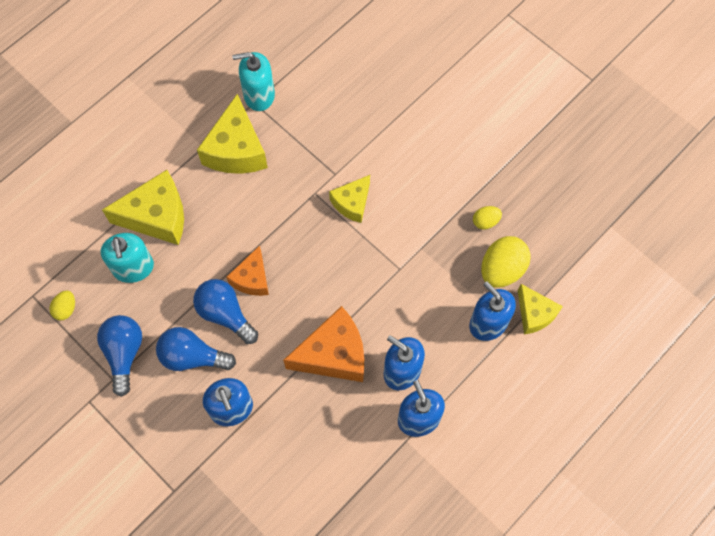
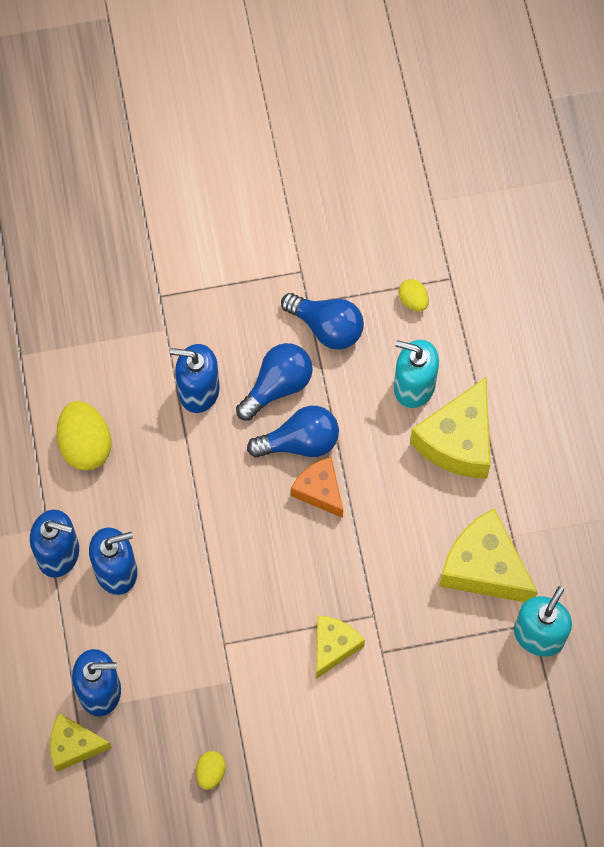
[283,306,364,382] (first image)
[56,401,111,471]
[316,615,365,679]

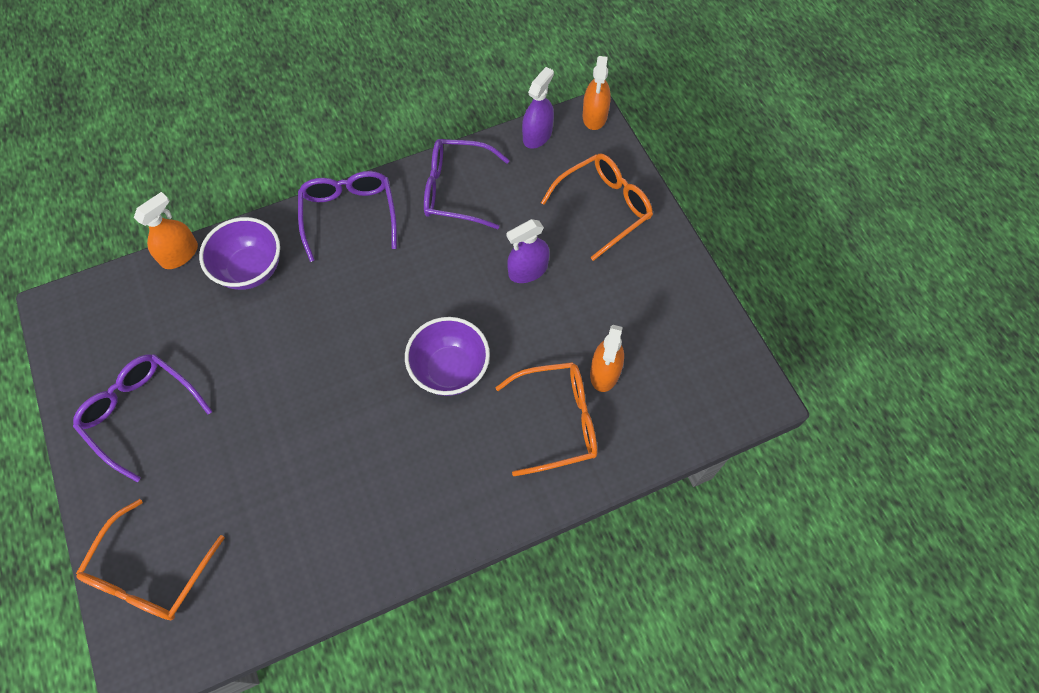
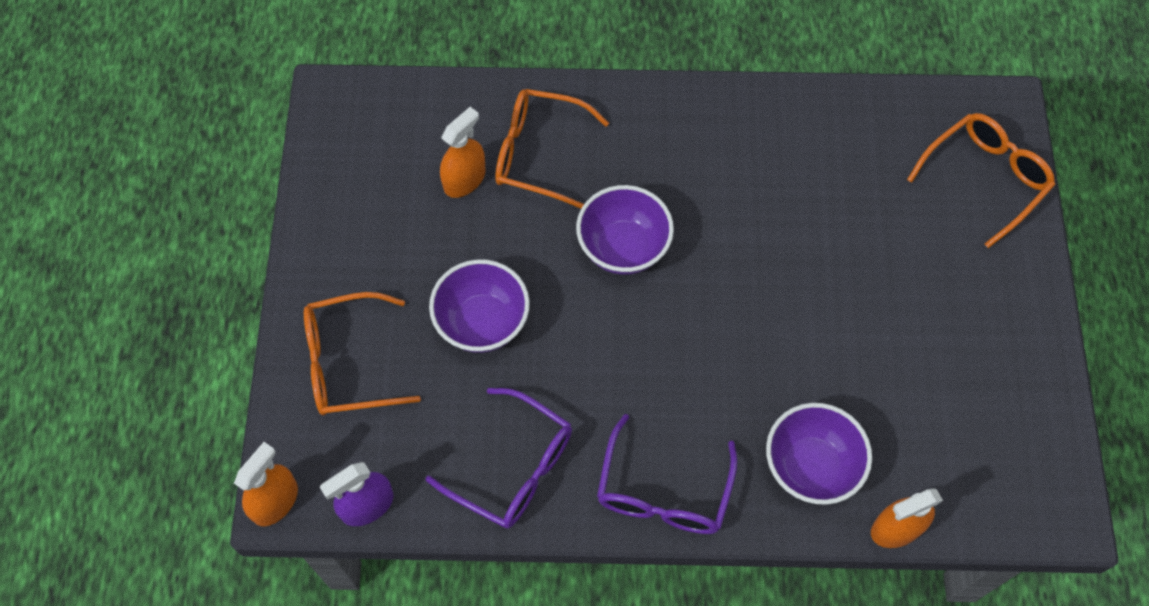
[73,354,212,482] (first image)
[429,259,530,353]

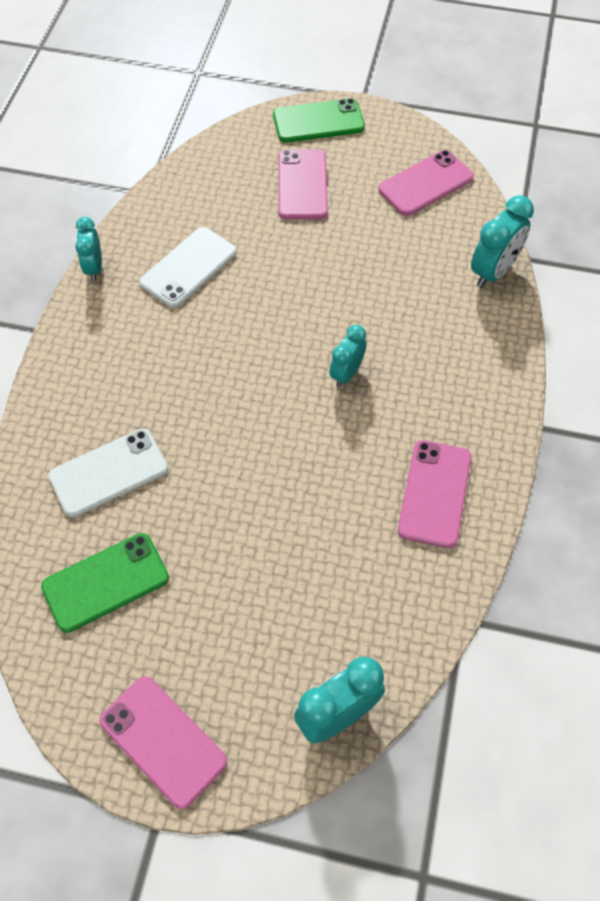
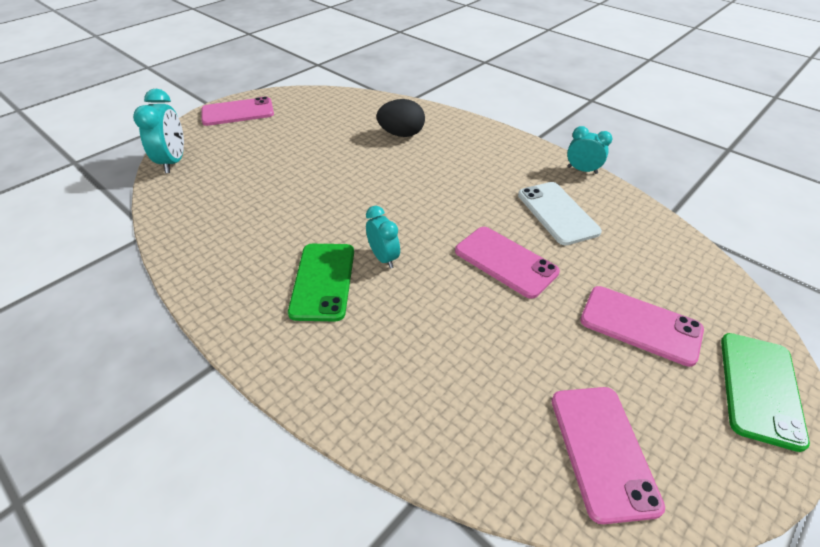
[471,195,534,288] (first image)
[288,244,354,321]
[455,227,560,299]
[376,99,425,137]

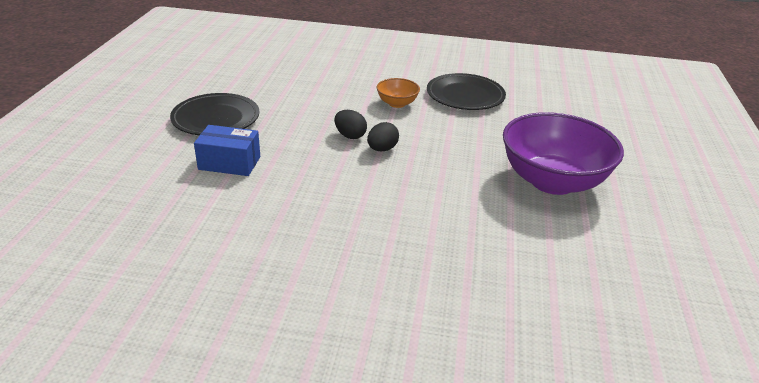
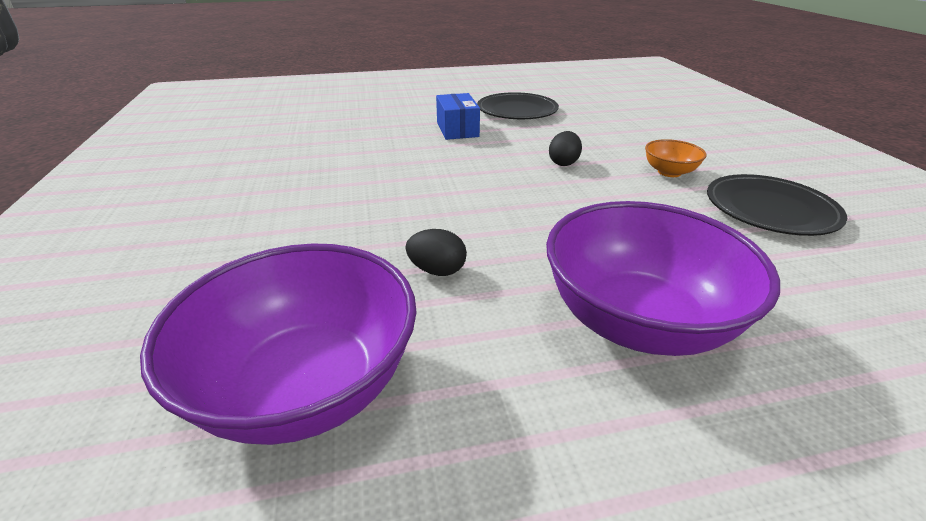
[140,243,417,445]
[406,229,467,276]

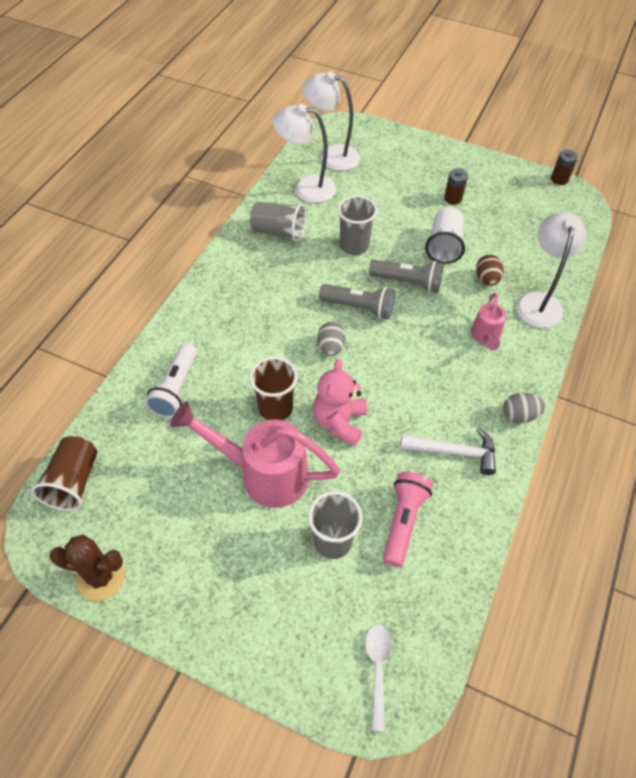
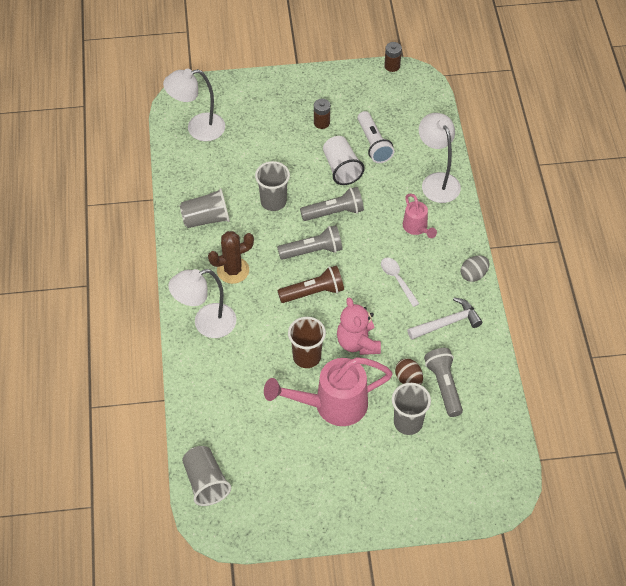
[208,231,254,284]
[358,111,394,163]
[169,269,236,338]
[381,258,420,307]
[395,359,423,385]
[277,265,344,303]
[182,446,231,506]
[424,348,463,417]

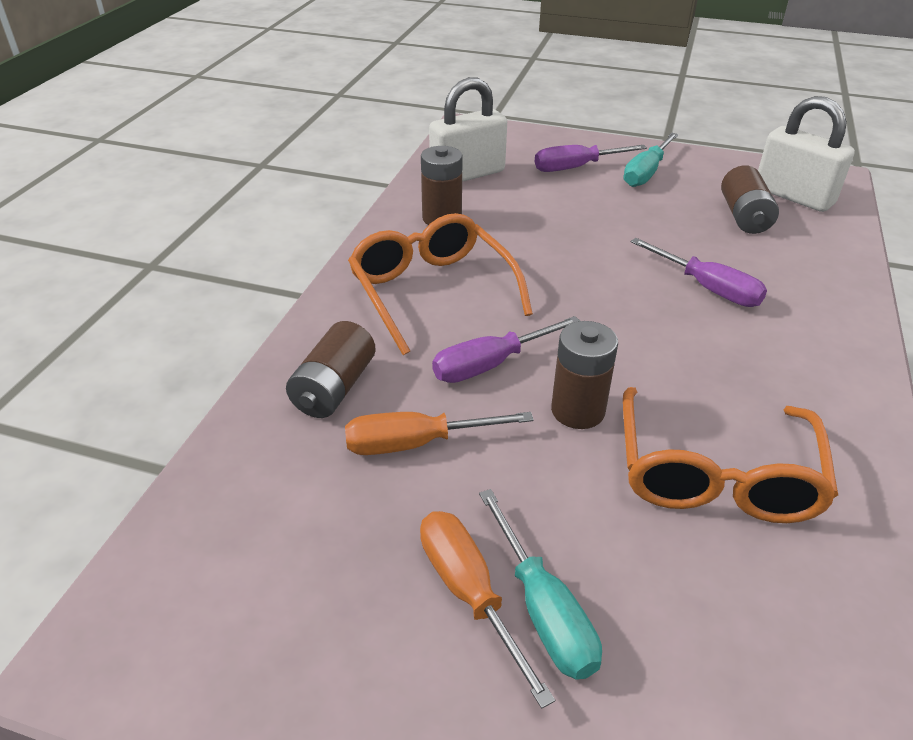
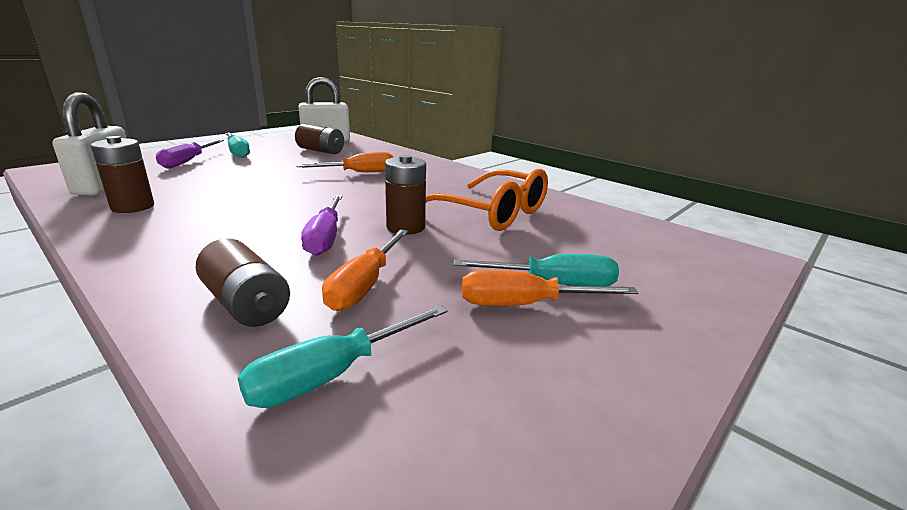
[348,213,533,355] (first image)
[238,305,448,408]
[296,152,394,172]

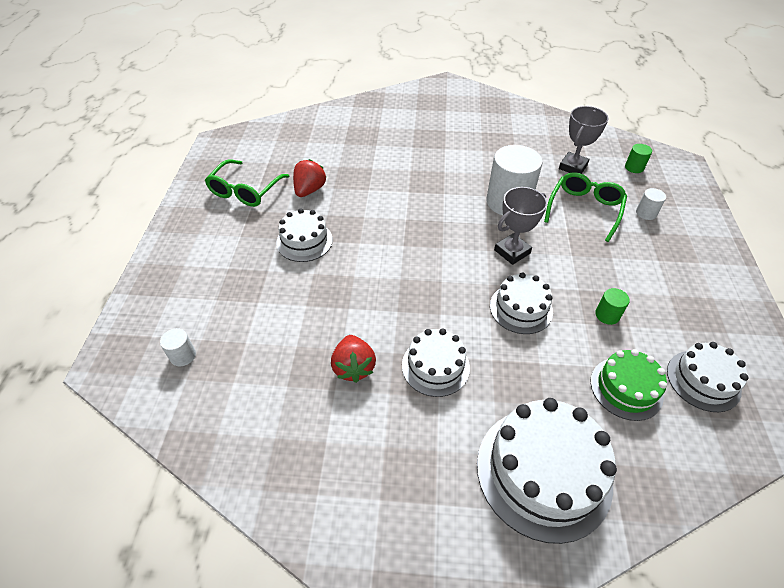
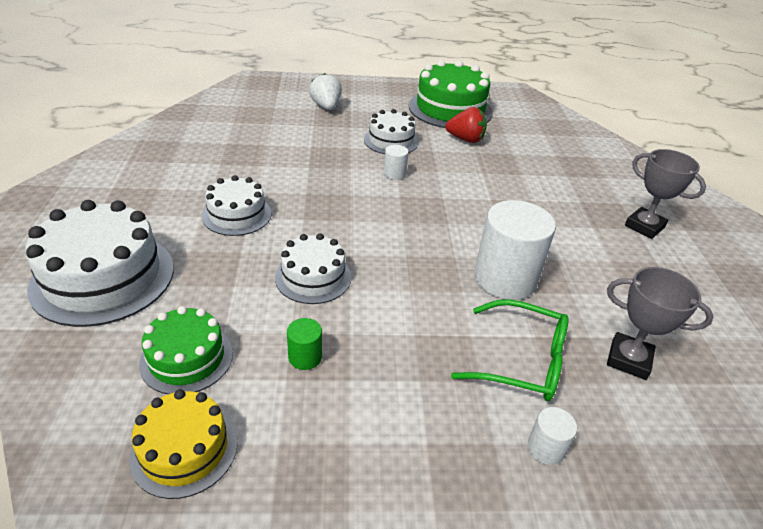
[331,335,376,383] (first image)
[625,144,652,173] (first image)
[309,73,342,110]
[384,145,409,180]
[625,149,706,239]
[409,60,493,128]
[129,389,238,499]

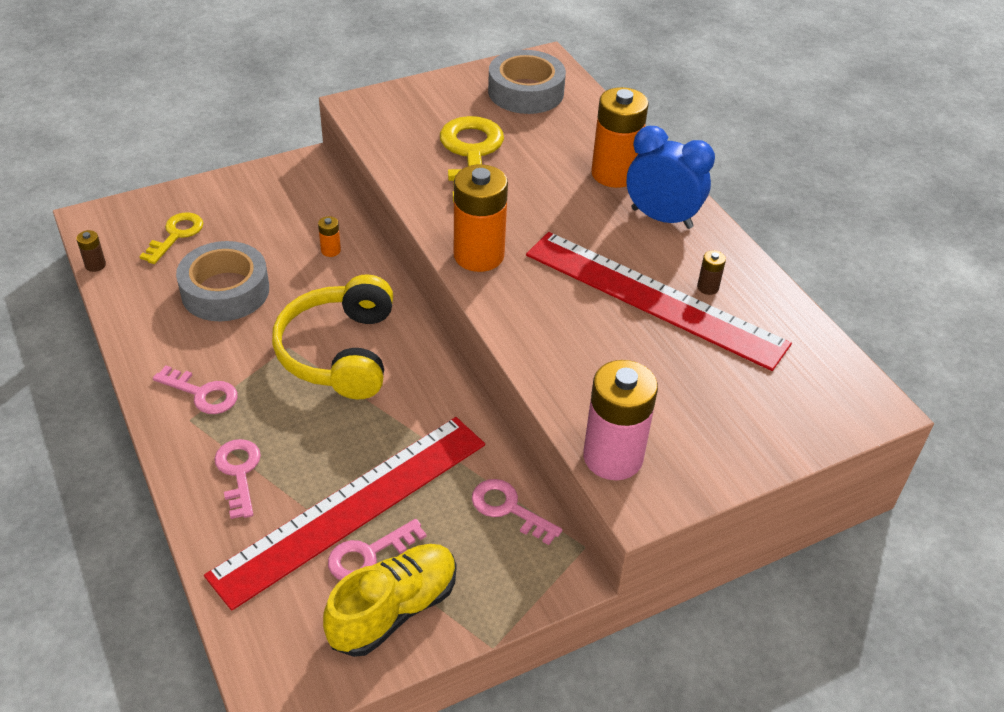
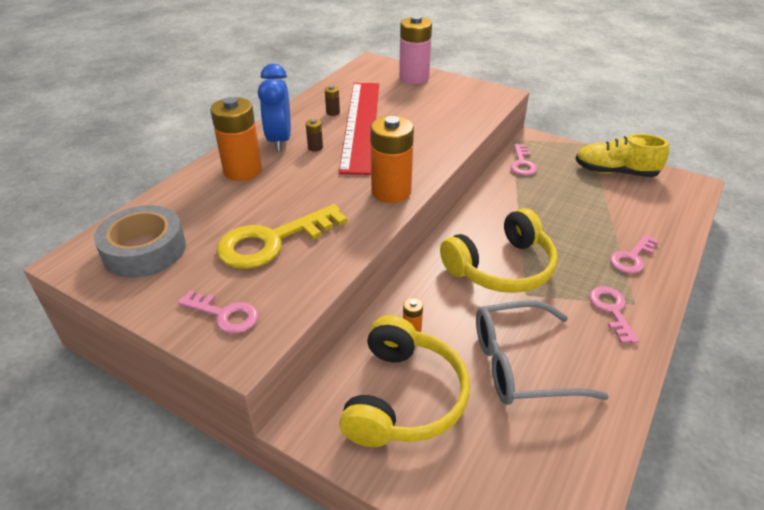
[139,212,203,264] (first image)
[204,417,485,611] (first image)
[339,315,470,447]
[306,119,323,152]
[178,290,258,334]
[399,15,432,84]
[476,301,609,405]

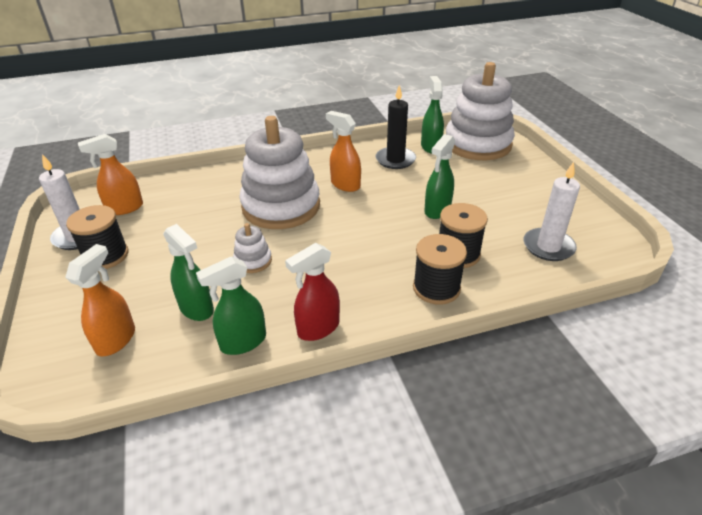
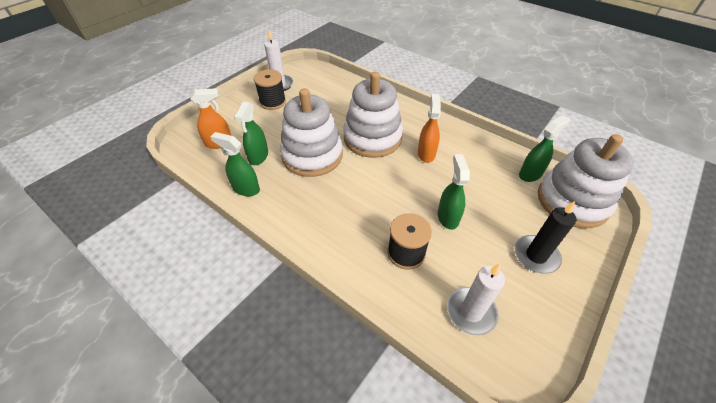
[78,134,143,215] (first image)
[285,243,340,341] (first image)
[413,234,467,305] (first image)
[514,201,576,274]
[438,154,470,230]
[280,88,343,177]

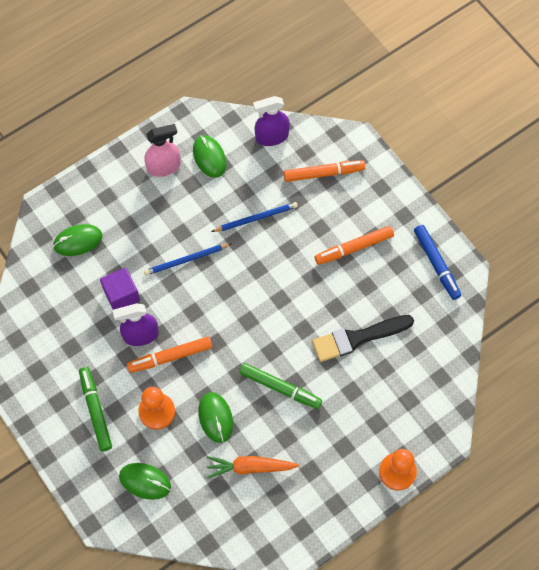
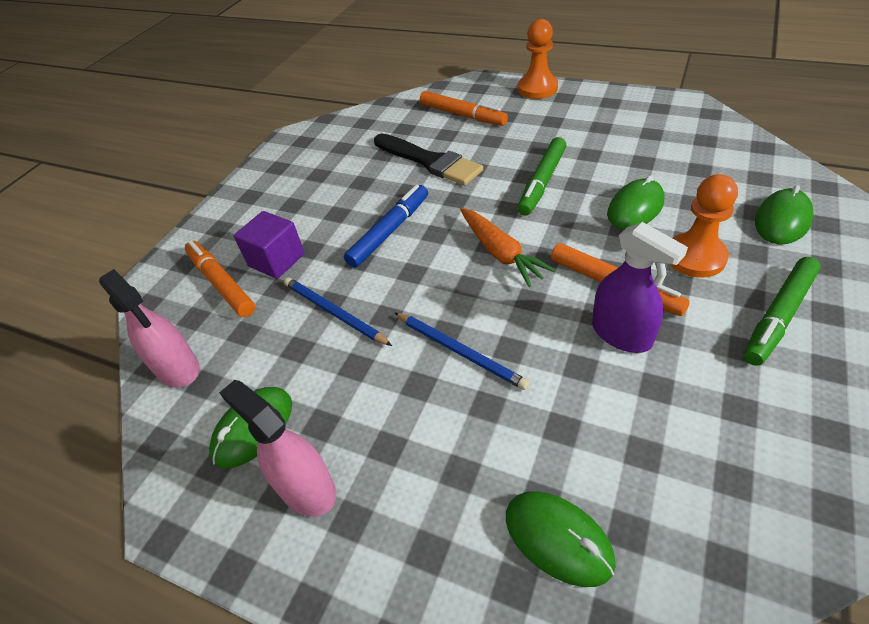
[234,211,304,279]
[460,208,556,287]
[420,91,508,126]
[344,185,428,268]
[99,269,200,387]
[755,185,814,245]
[517,137,566,216]

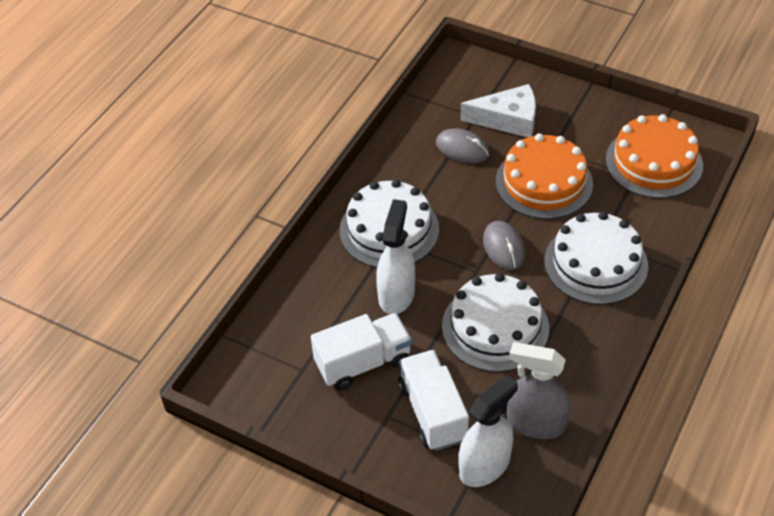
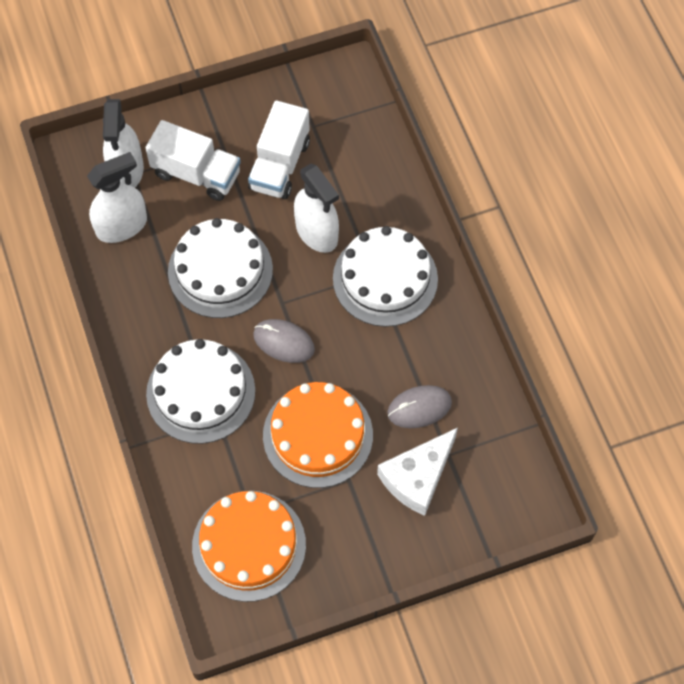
[87,152,147,243]

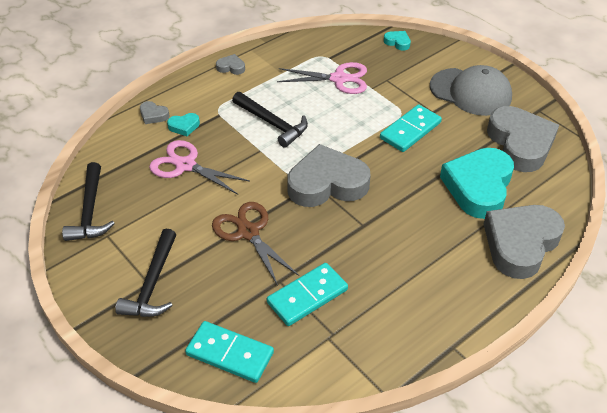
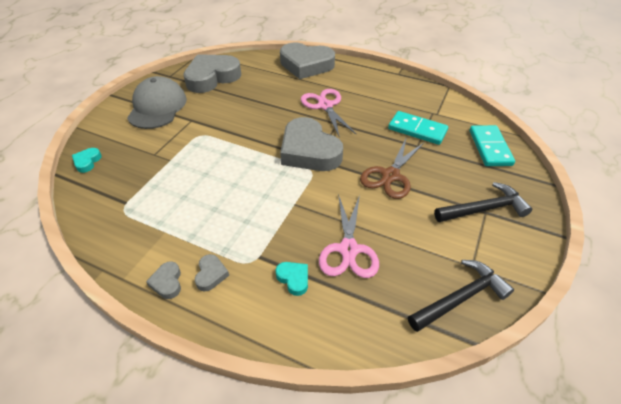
[232,92,308,148] (first image)
[380,104,442,152] (first image)
[440,148,514,219] (first image)
[195,254,229,292]
[301,89,356,138]

